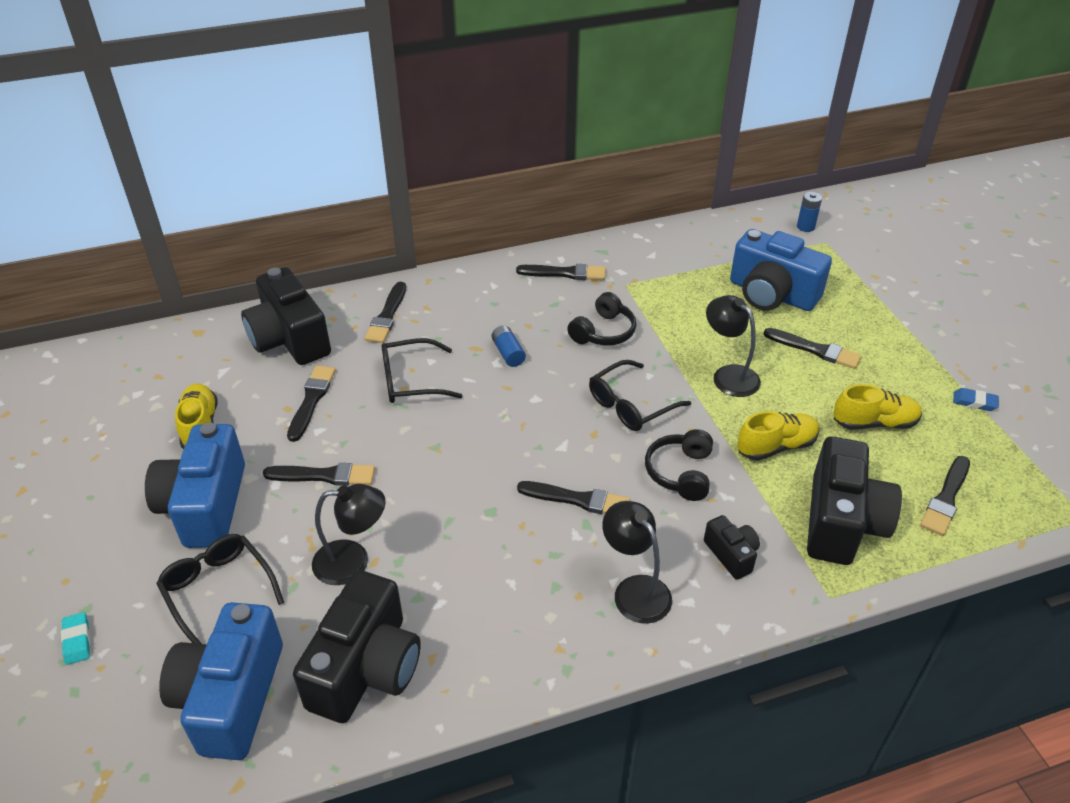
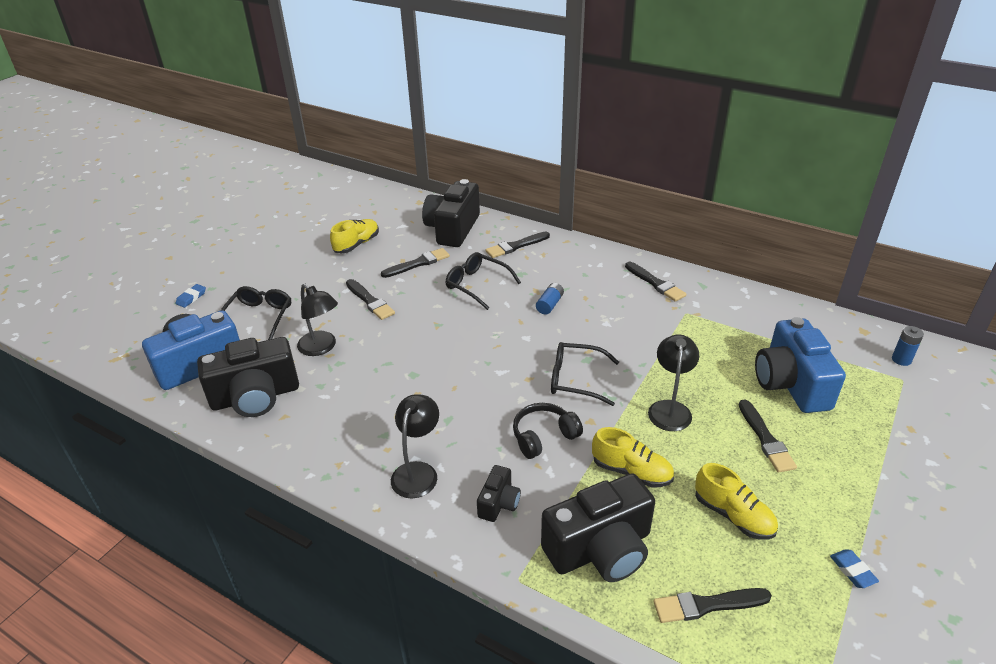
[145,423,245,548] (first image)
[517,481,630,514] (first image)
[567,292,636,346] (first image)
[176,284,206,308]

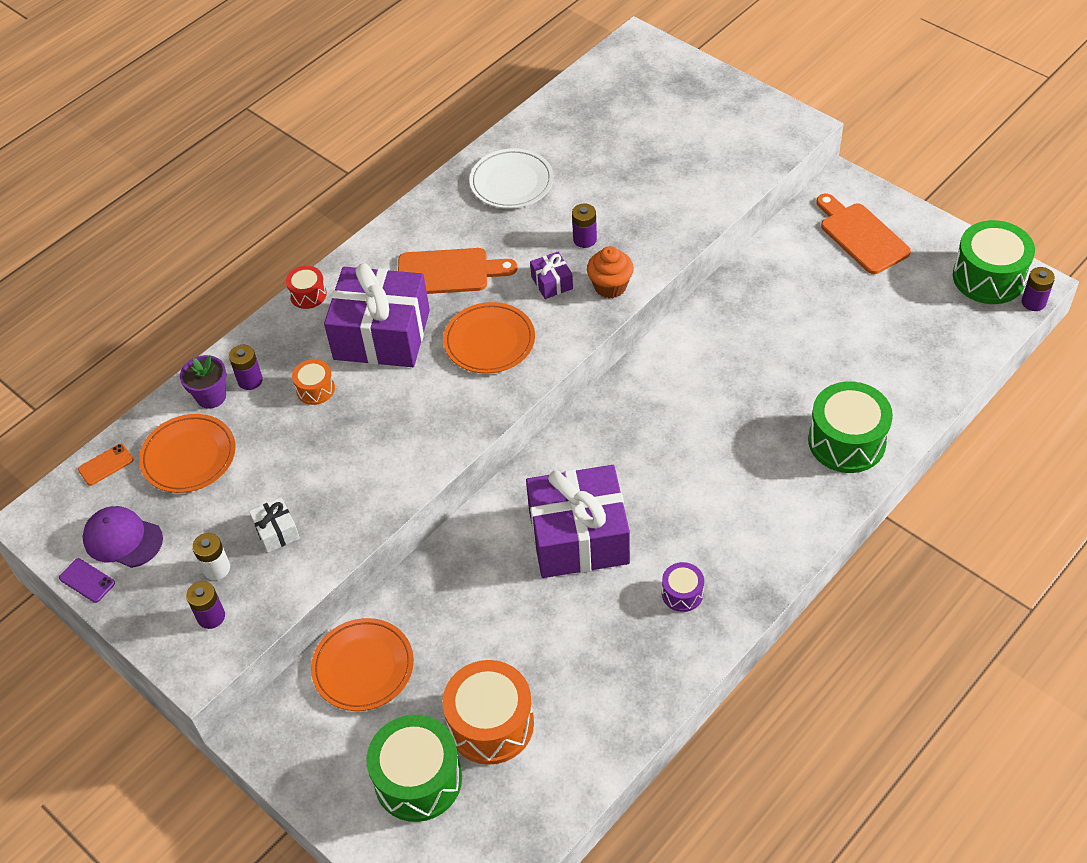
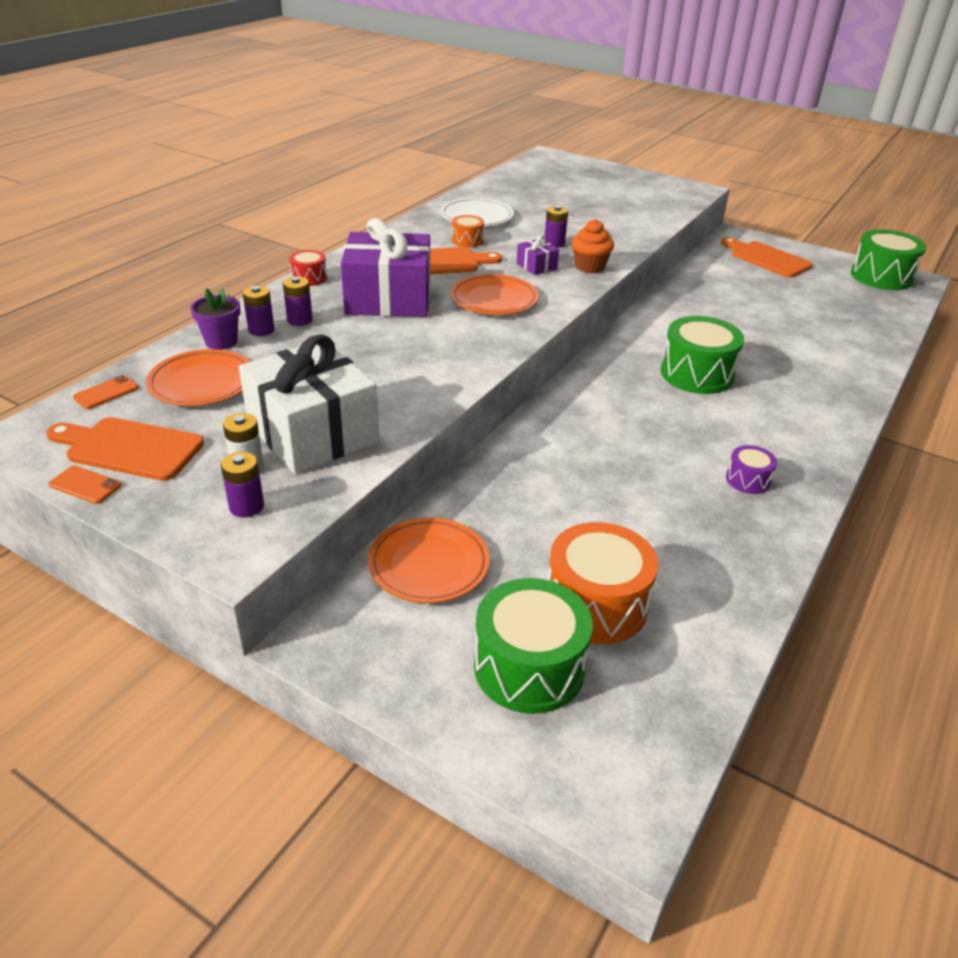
[526,465,630,578] (first image)
[452,215,484,247]
[661,316,744,394]
[283,276,313,326]
[46,417,204,481]
[49,466,121,504]
[239,334,379,474]

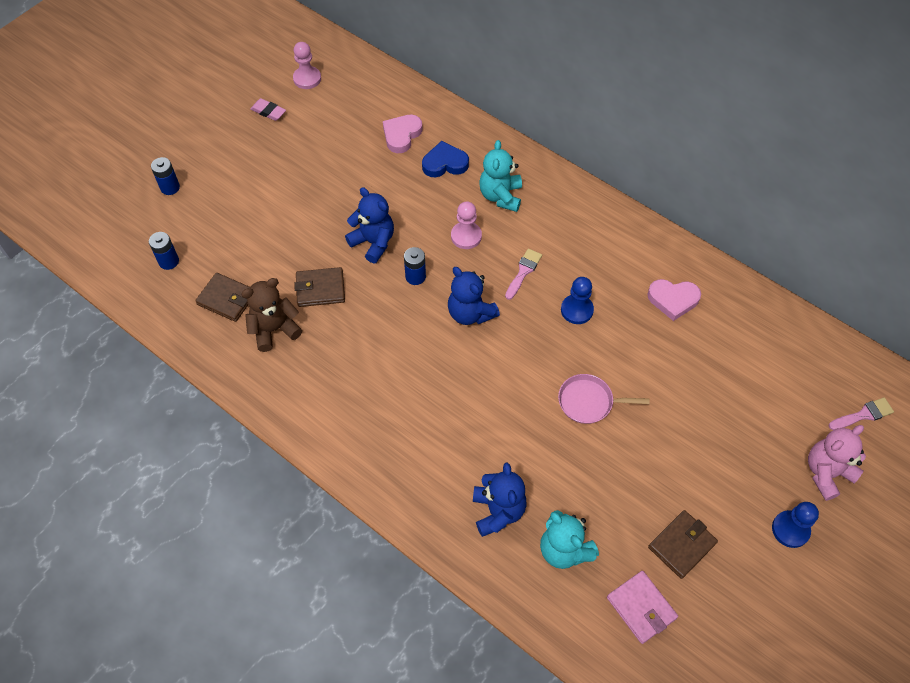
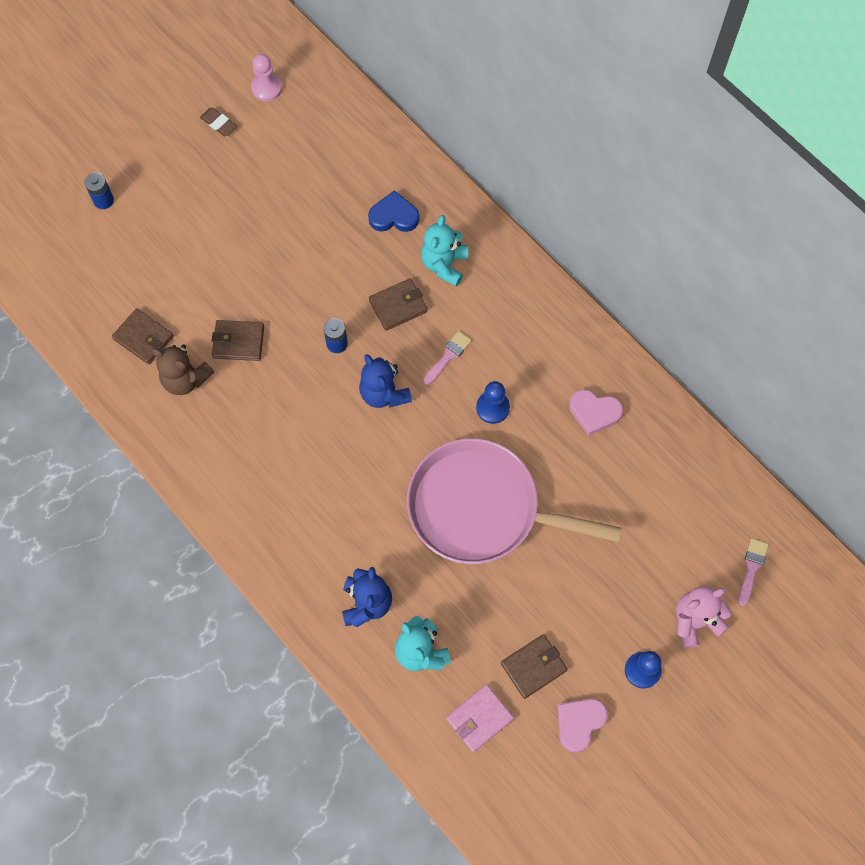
[149,232,179,270] (first image)
[345,187,394,263] (first image)
[558,698,608,753]
[369,278,428,331]
[200,107,237,136]
[152,345,214,395]
[446,685,514,752]
[739,538,769,606]
[407,439,621,564]

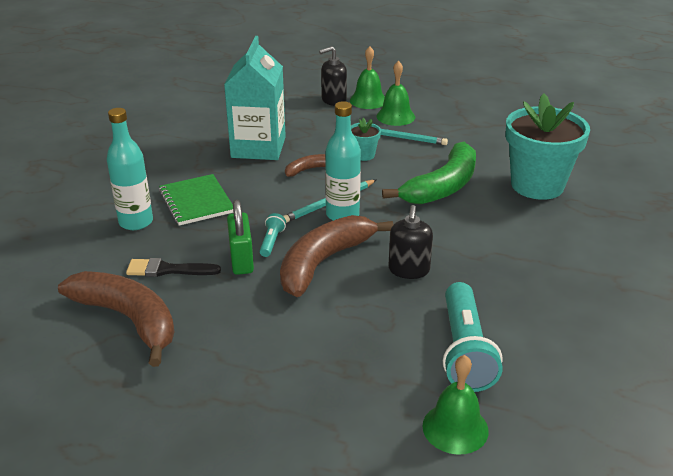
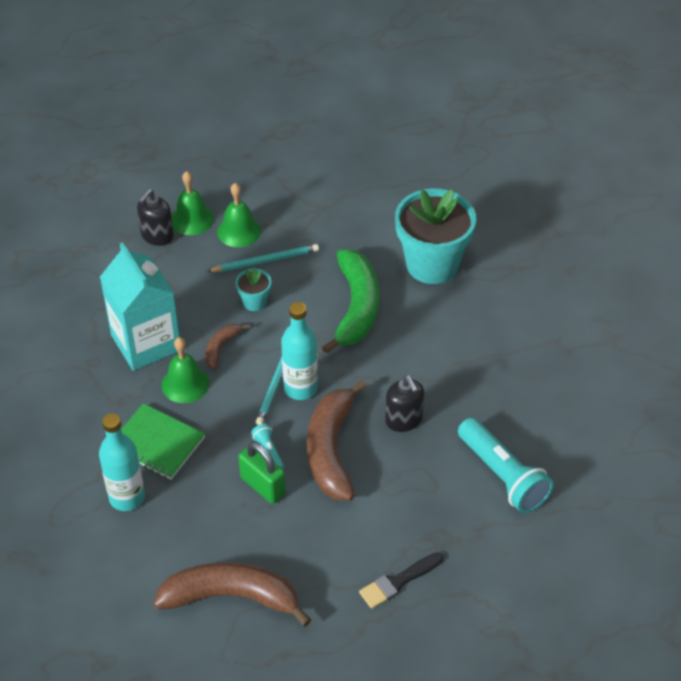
[359,552,443,609]
[161,337,209,403]

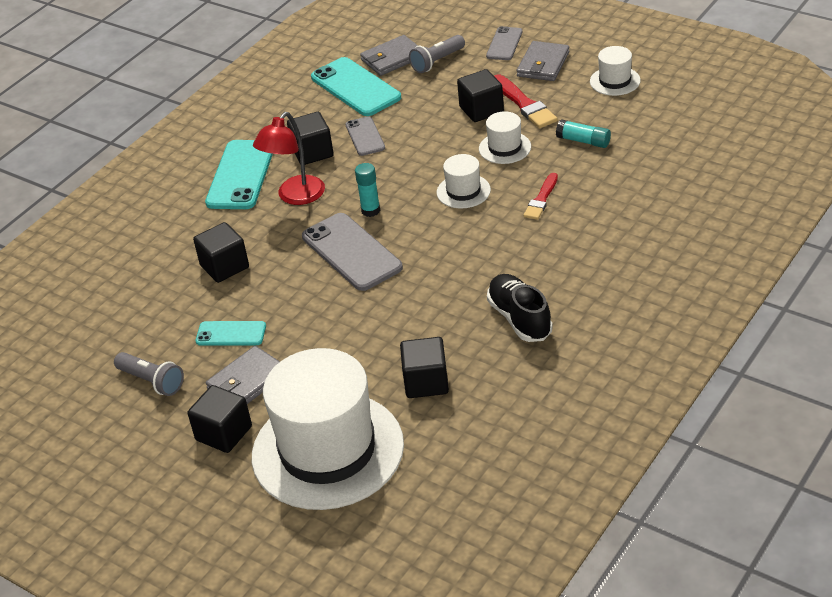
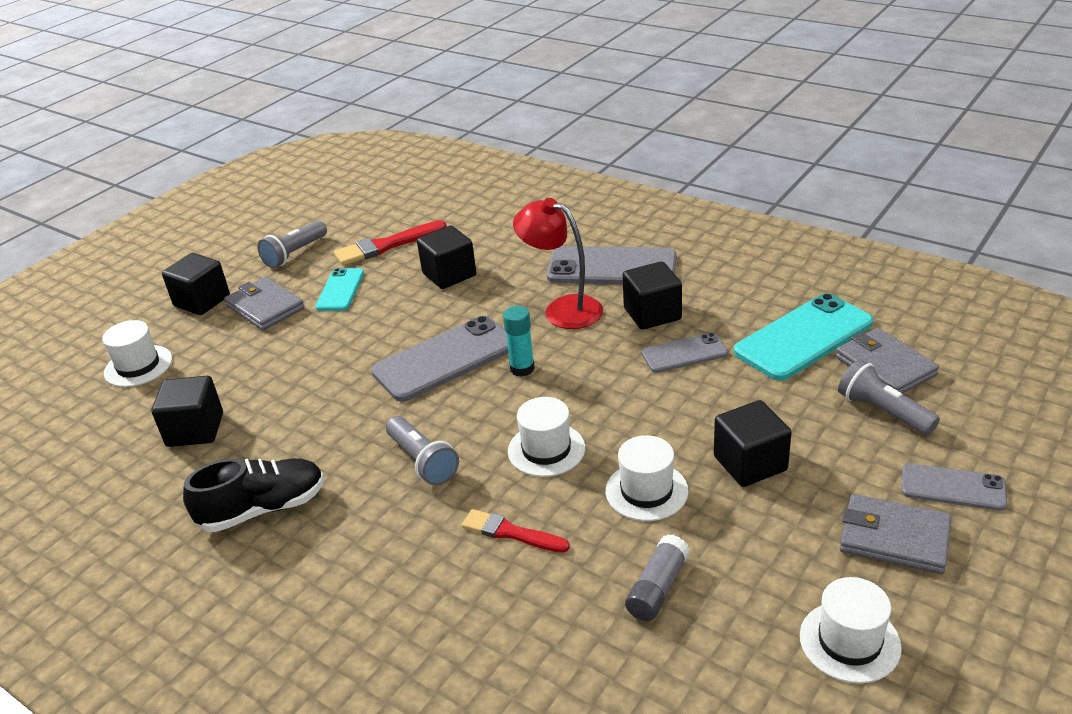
[386,416,459,485]
[334,220,447,266]
[547,246,676,285]
[625,534,690,621]
[102,320,172,387]

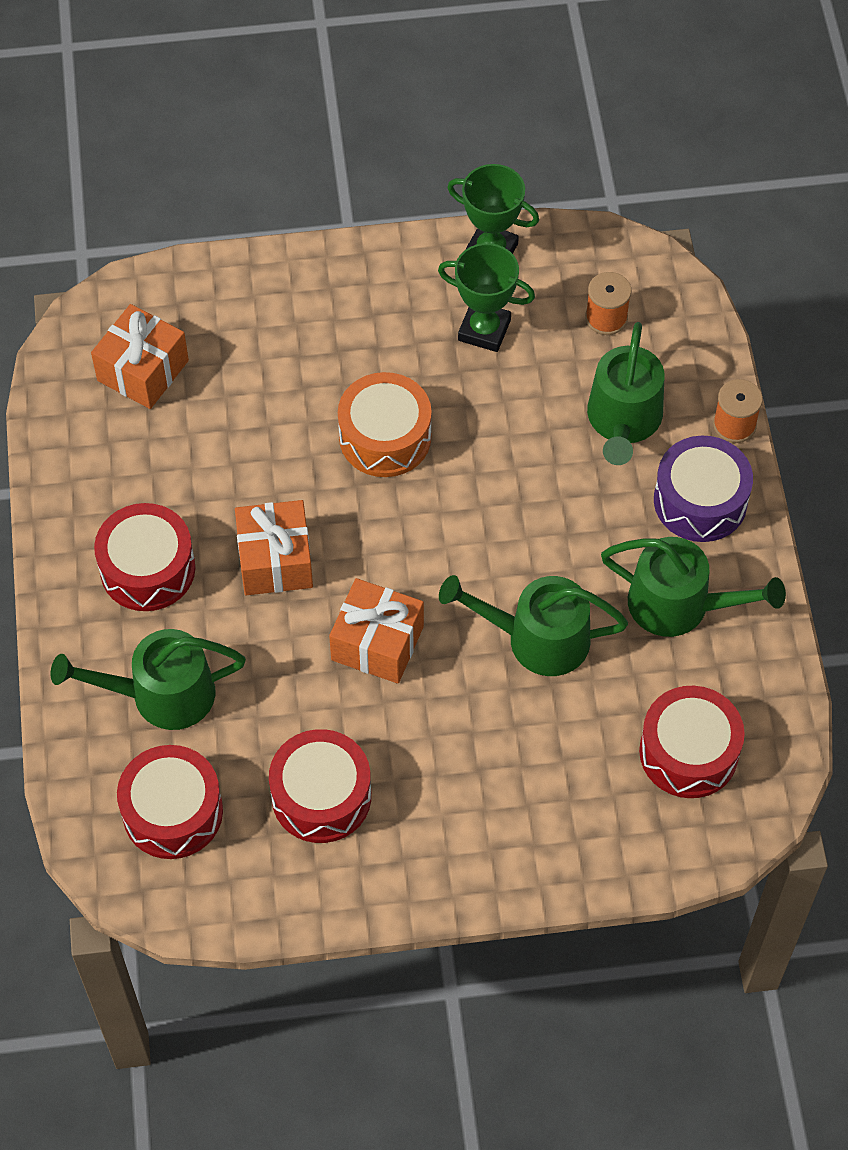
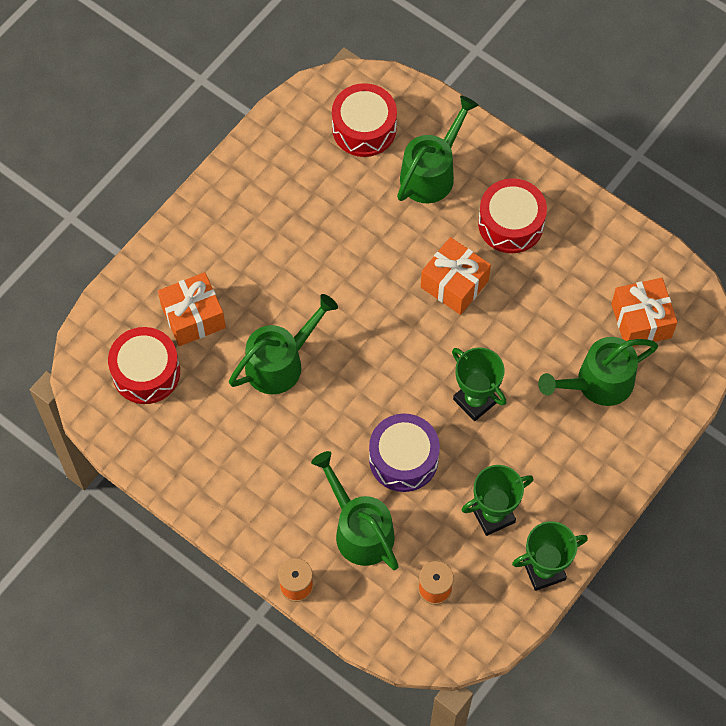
[269,729,371,843] (first image)
[158,272,226,346]
[538,337,658,406]
[369,414,440,492]
[452,347,506,421]

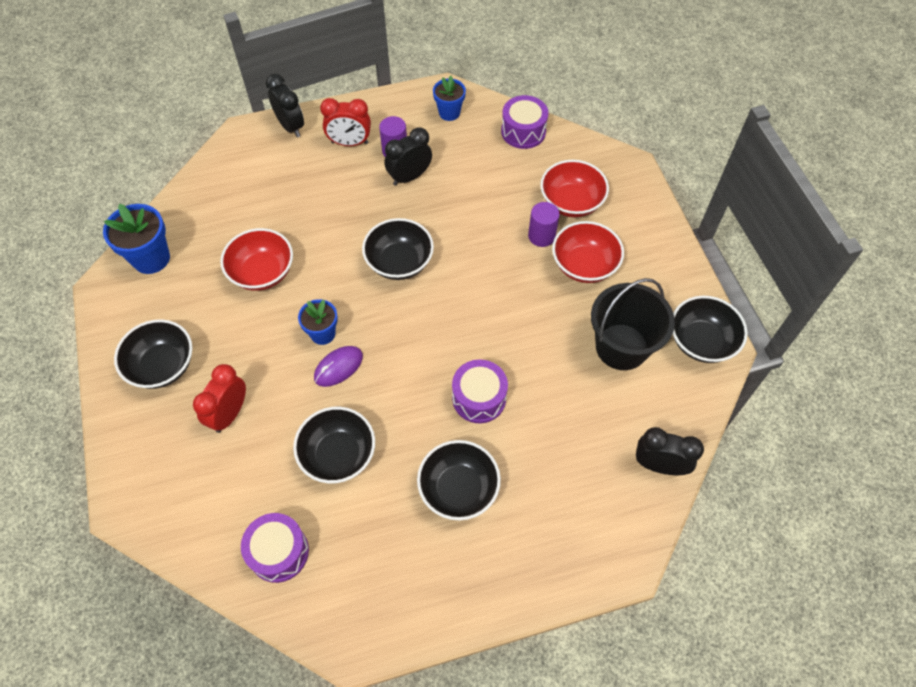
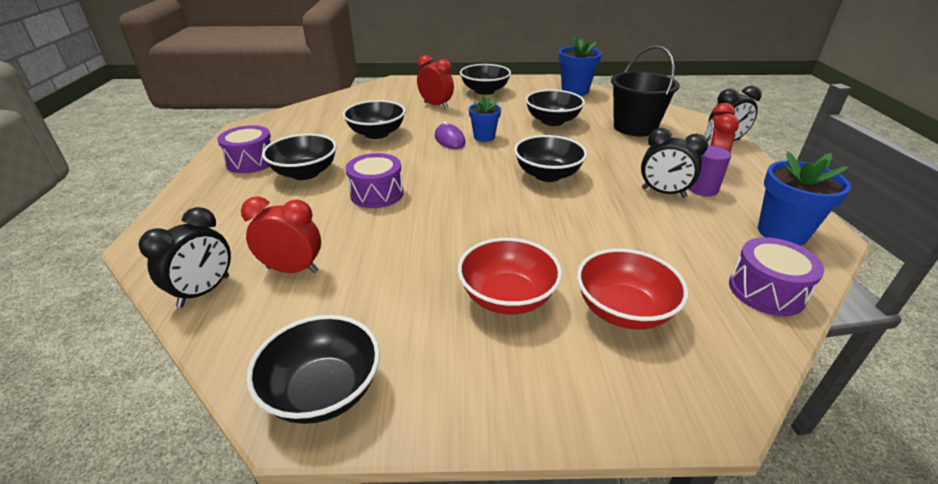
[528,202,560,247] (first image)
[241,197,321,273]
[217,125,272,173]
[611,46,680,136]
[525,89,585,126]
[641,128,708,198]
[758,152,851,246]

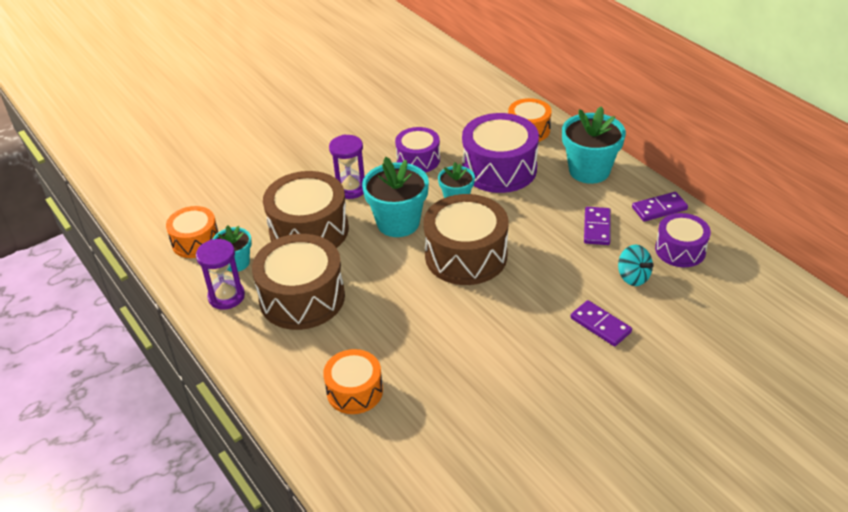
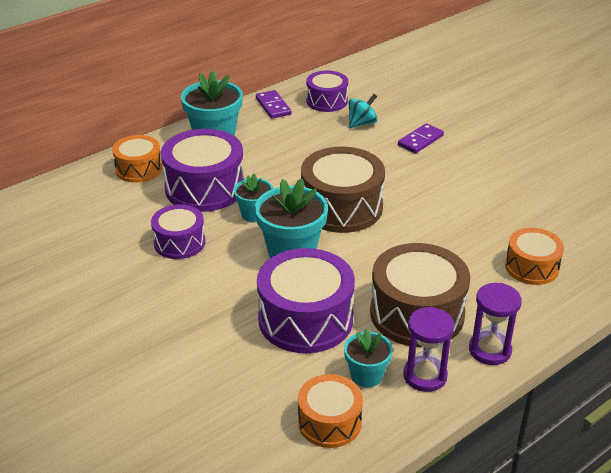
[584,207,611,245] (first image)
[469,283,522,365]
[257,248,355,353]

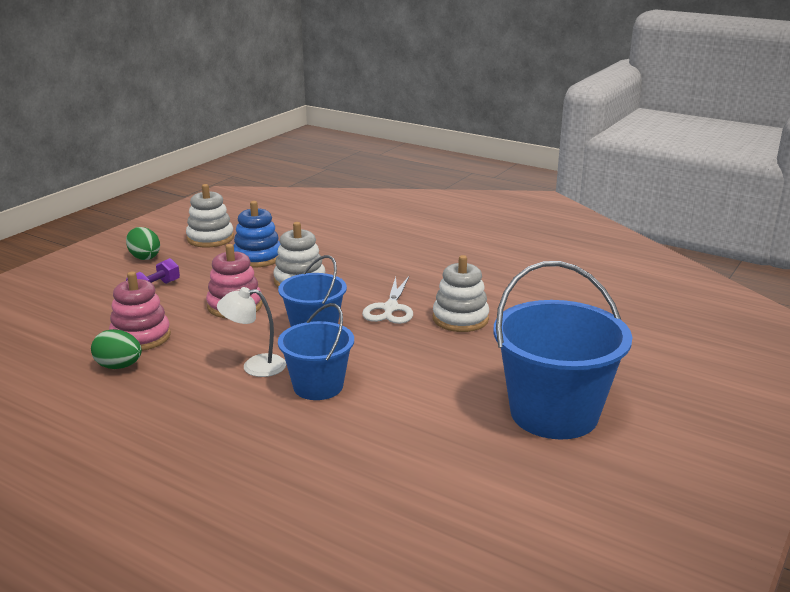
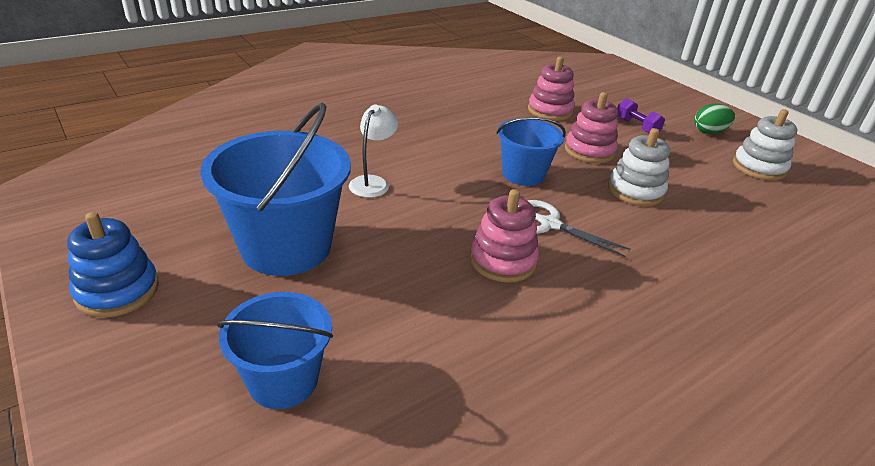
[91,329,142,369] (first image)
[349,104,398,198]
[67,212,159,318]
[217,292,333,409]
[470,189,539,283]

